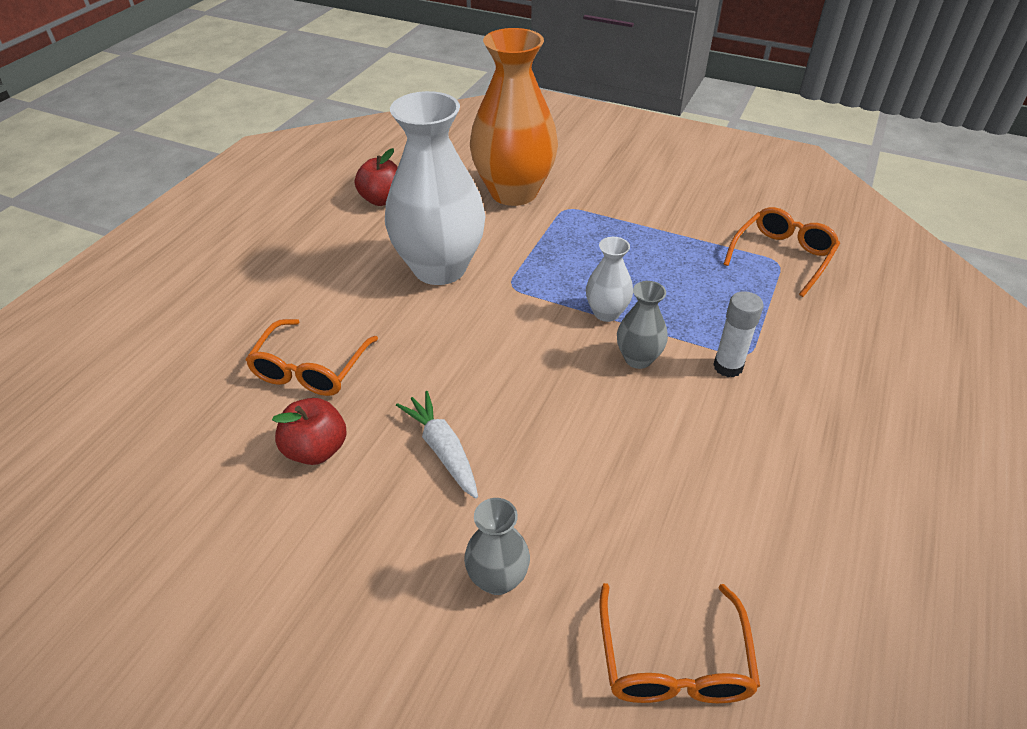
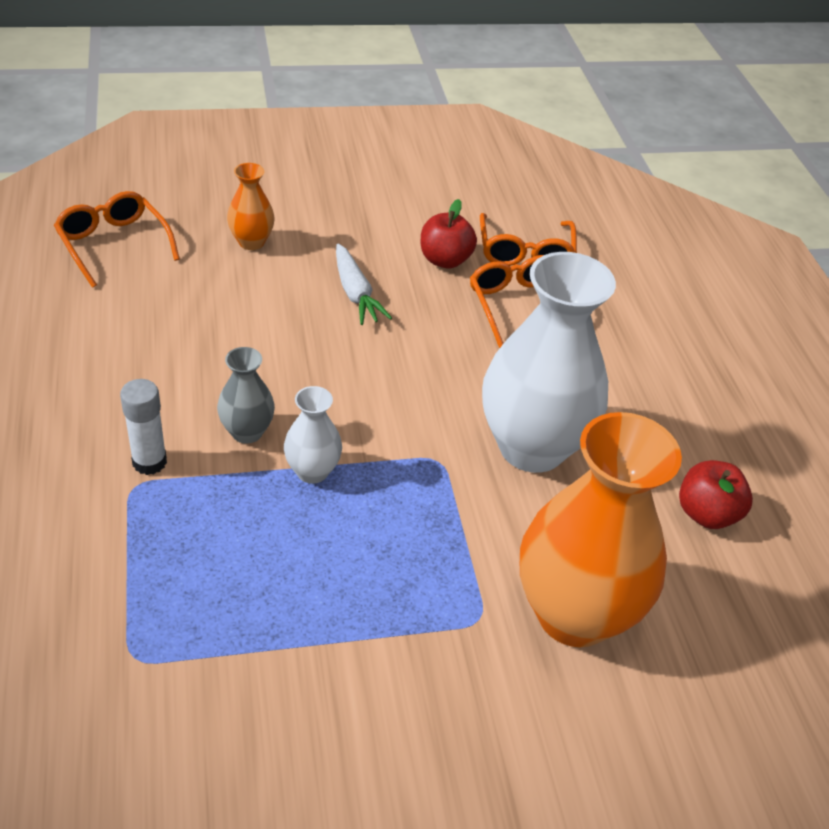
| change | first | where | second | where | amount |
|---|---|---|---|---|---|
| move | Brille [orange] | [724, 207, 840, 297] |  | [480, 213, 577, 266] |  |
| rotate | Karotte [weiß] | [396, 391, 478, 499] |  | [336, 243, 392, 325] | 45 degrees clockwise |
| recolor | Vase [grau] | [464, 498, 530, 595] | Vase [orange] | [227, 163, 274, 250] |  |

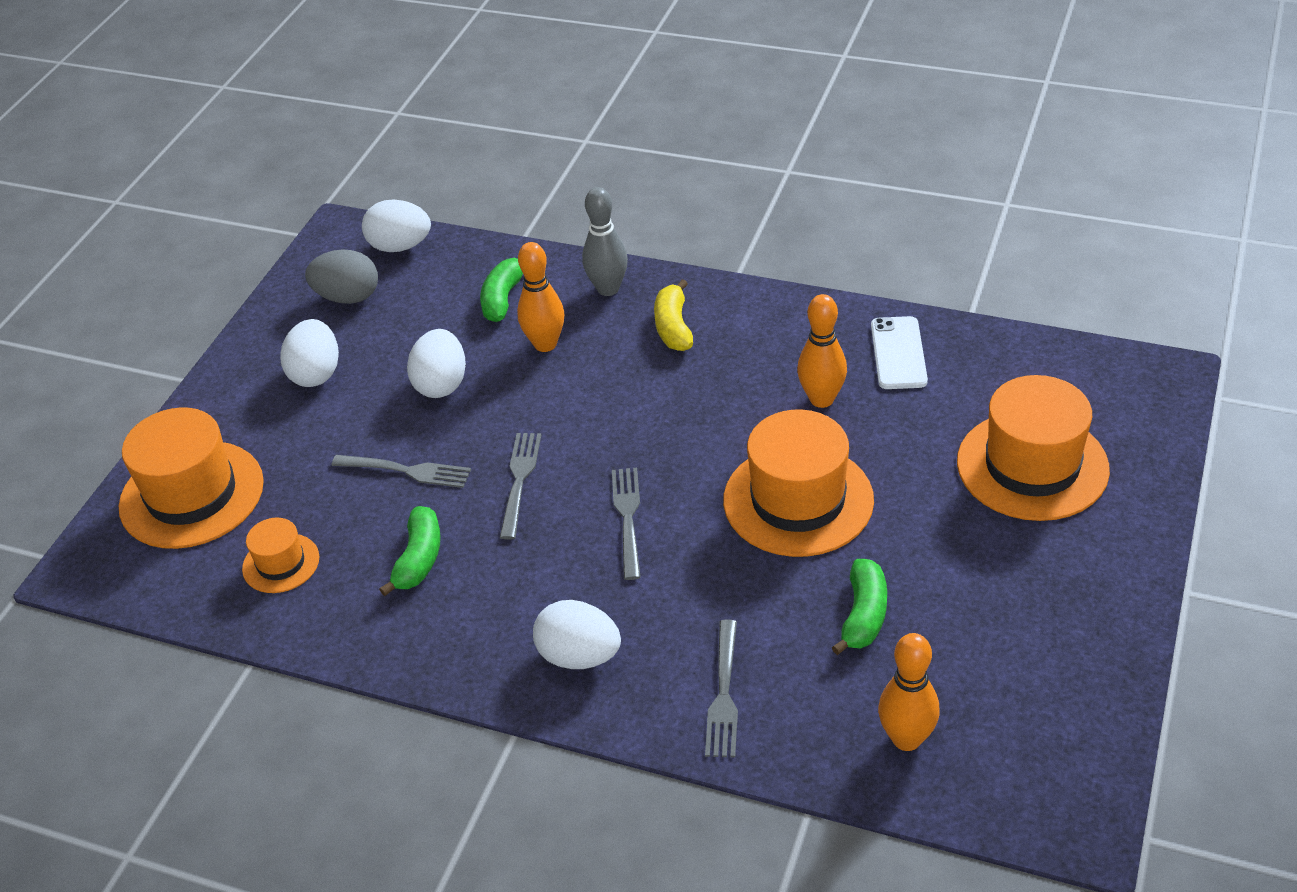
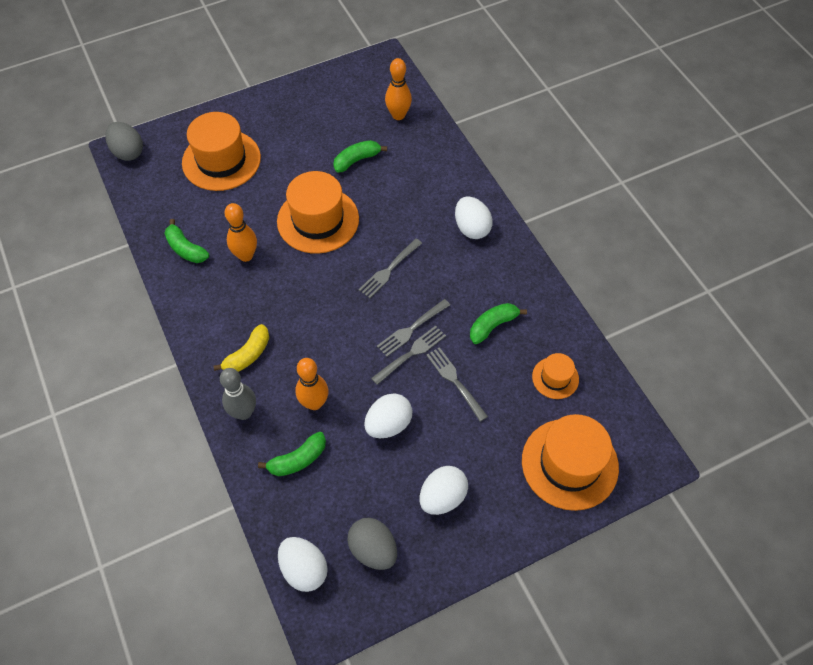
| change | first | where | second | where | amount |
|---|---|---|---|---|---|
| replace | Handy [weiß] | [871, 316, 928, 389] | Banane [grün] | [164, 219, 209, 263] |  |
| move | Gabel [grau] | [705, 620, 738, 758] |  | [371, 326, 446, 385] |  |
| insert |  |  | Ei [grau] | [105, 122, 143, 161] |  |

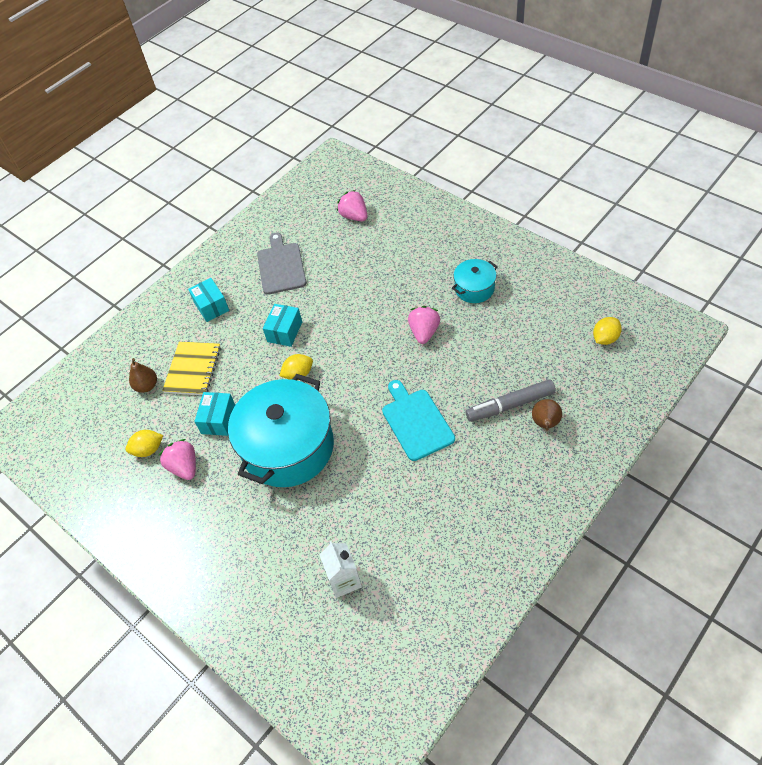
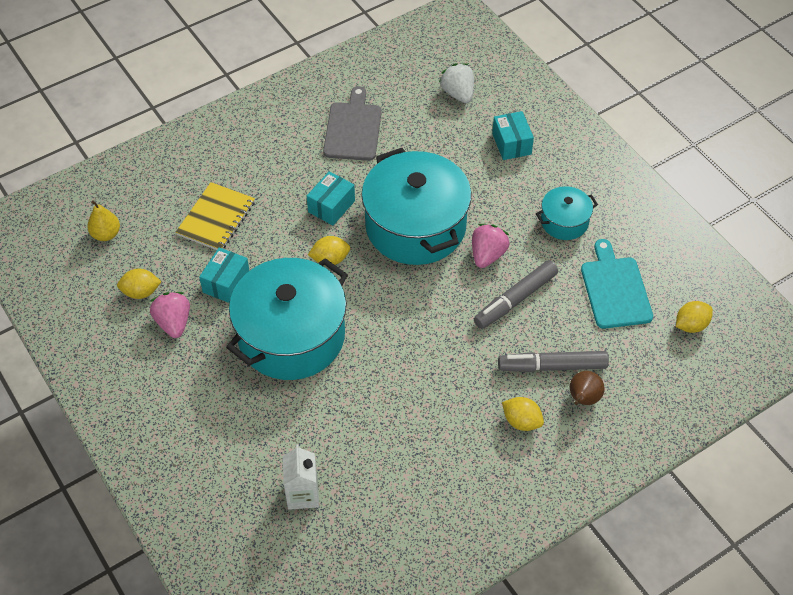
| change | first | where | second | where | amount |
|---|---|---|---|---|---|
| recolor | Erdbeere [rosa] | [337, 190, 367, 221] | Erdbeere [weiß] | [439, 63, 474, 103] |  |
| move | Schachtel [türkis] | [188, 278, 229, 322] |  | [492, 111, 534, 160] |  |
| delete | Birne [braun] | [129, 358, 157, 393] |  |  |  |
| move | Schneidebrett [türkis] | [382, 380, 455, 461] |  | [581, 239, 653, 329] |  |
| insert |  |  | Kochtopf [türkis] | [361, 148, 472, 265] |  |
| insert |  |  | Birne [gelb] | [87, 200, 120, 241] |  |
| insert |  |  | Filzstift [grau] | [474, 260, 558, 329] |  |
| insert |  |  | Zitrone [gelb] | [502, 397, 544, 431] |  |

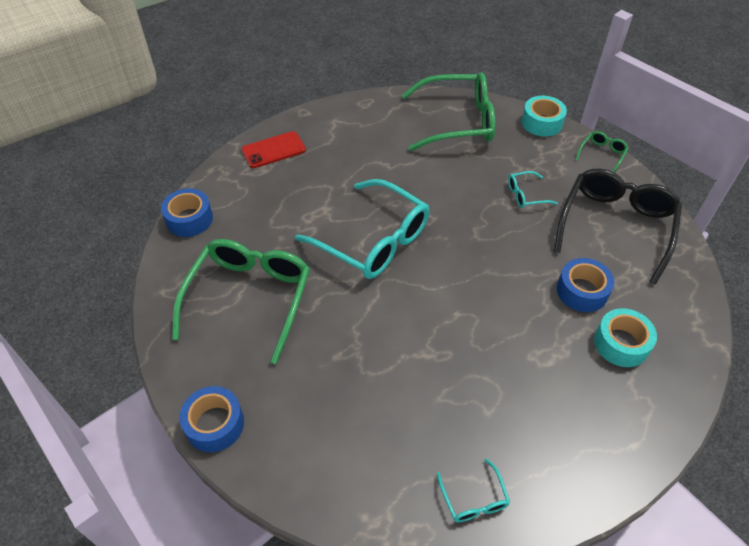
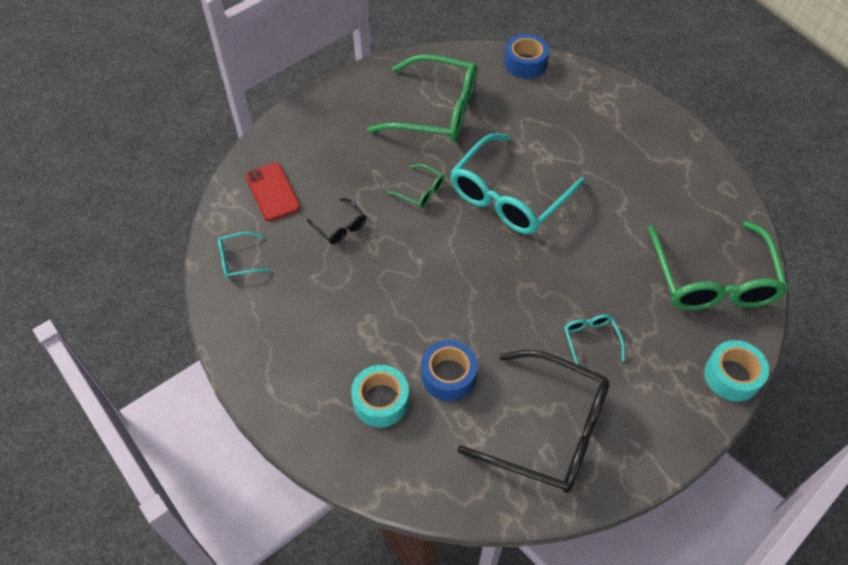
| change | first | where | second | where | amount |
|---|---|---|---|---|---|
| move | Handy [rot] | [242, 131, 306, 168] |  | [245, 163, 300, 221] |  |
| move | Brille [grün] | [575, 131, 629, 172] |  | [387, 164, 445, 208] |  |
| delete | Klebeband [blau] | [179, 386, 244, 452] |  |  |  |
| insert |  |  | Brille [schwarz] | [307, 198, 366, 244] |  |

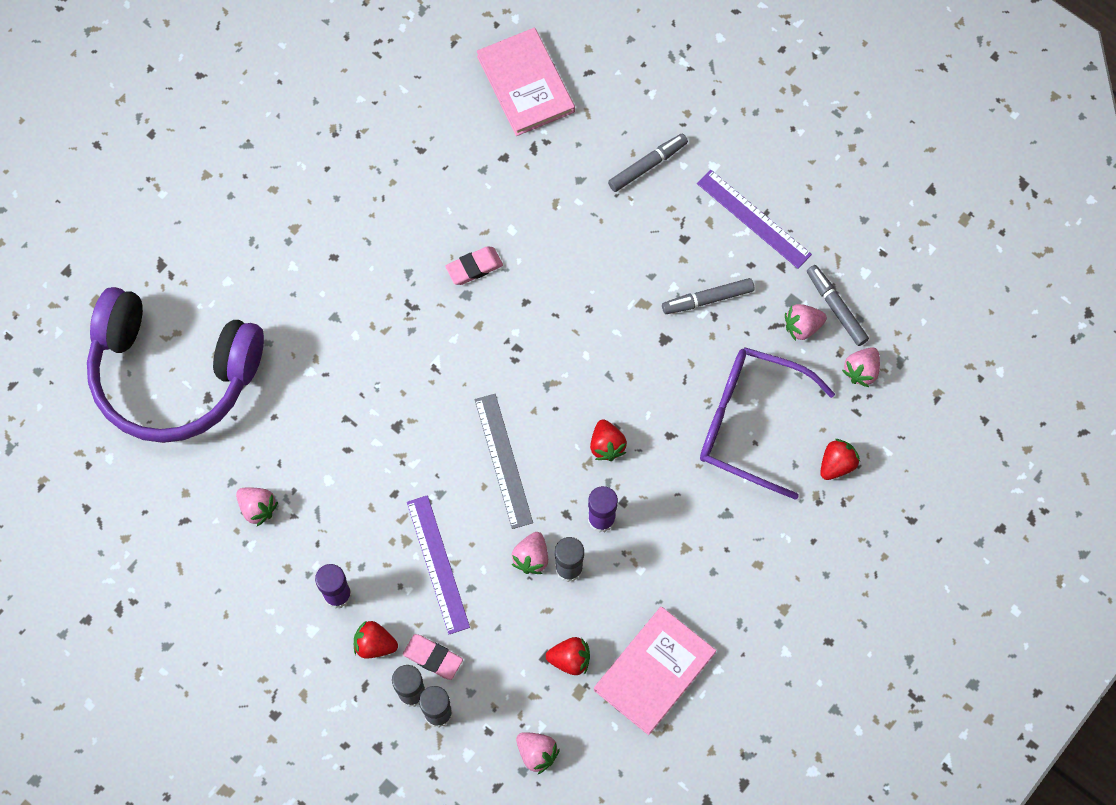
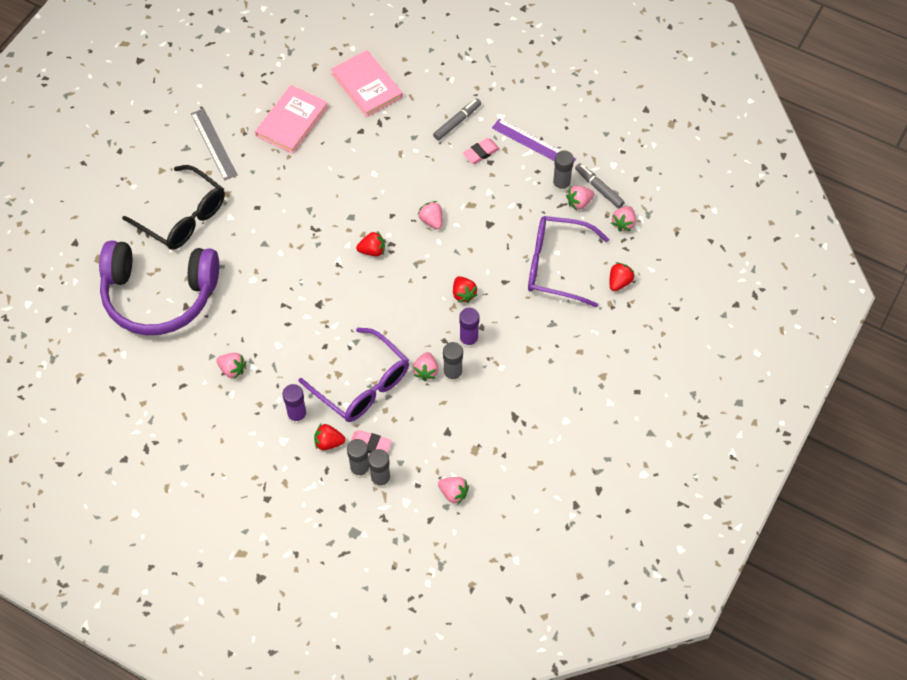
| change | first | where | second | where | amount |
|---|---|---|---|---|---|
| move | Radiergummi [rosa] | [445, 246, 503, 285] |  | [463, 138, 500, 164] |  |
| delete | Filzstift [grau] | [662, 278, 754, 314] |  |  |  |
| move | Lineal [grau] | [475, 394, 533, 529] |  | [191, 109, 238, 180] |  |
| replace | Lineal [lila] | [407, 495, 470, 634] | Brille [lila] | [299, 328, 409, 422] |  |
| move | Buch [rosa] | [594, 607, 716, 735] |  | [255, 85, 328, 154] |  |
| move | Erdbeere [rot] | [546, 637, 590, 675] |  | [356, 231, 385, 256] |  |
| insert |  |  | Klebestift [grau] | [553, 151, 574, 192] |  |
| insert |  |  | Brille [schwarz] | [122, 165, 225, 250] |  |
| insert |  |  | Erdbeere [rosa] | [418, 201, 442, 229] |  |

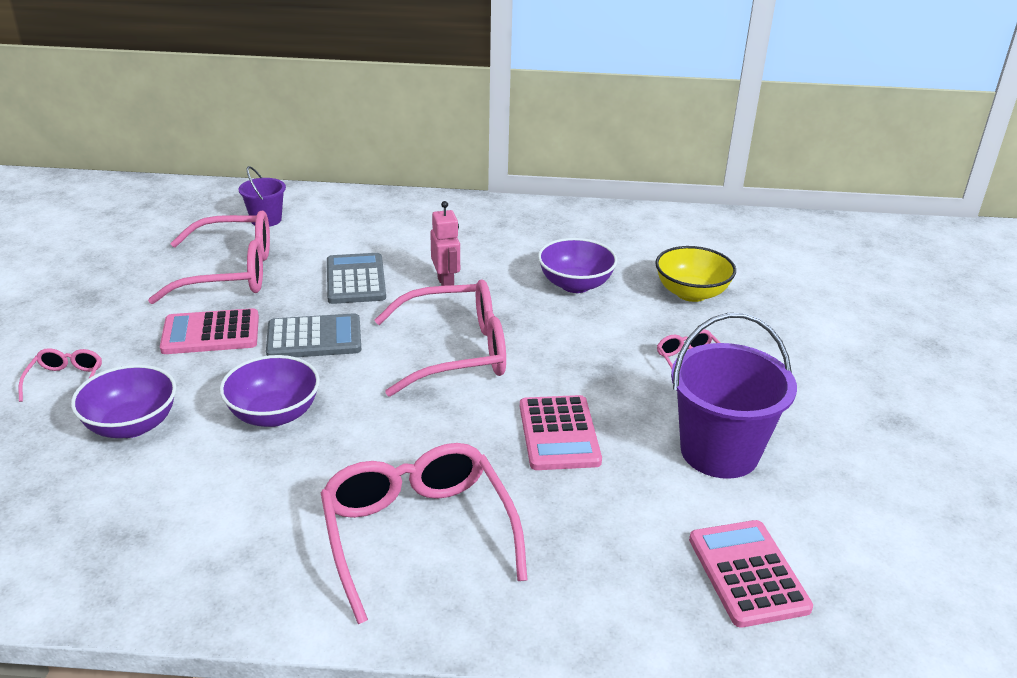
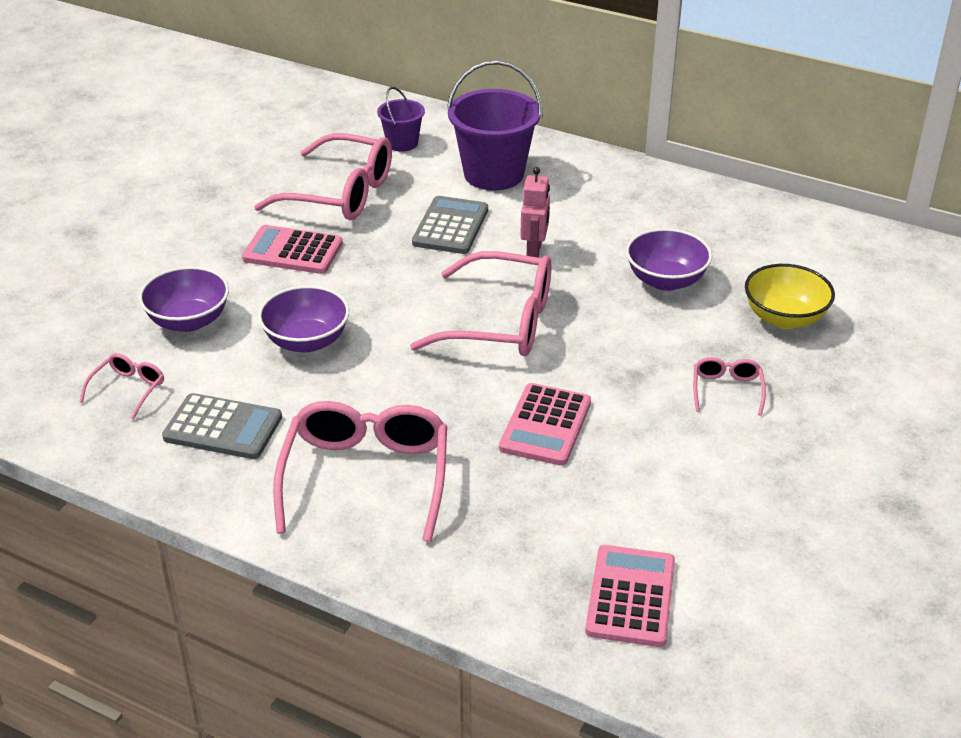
| change | first | where | second | where | amount |
|---|---|---|---|---|---|
| move | Taschenrechner [grau] | [266, 313, 361, 357] |  | [162, 393, 282, 459] |  |
| move | Eimer [lila] | [671, 313, 797, 479] |  | [447, 61, 542, 190] |  |
| move | Brille [rosa] | [18, 348, 102, 402] |  | [80, 353, 164, 420] |  |

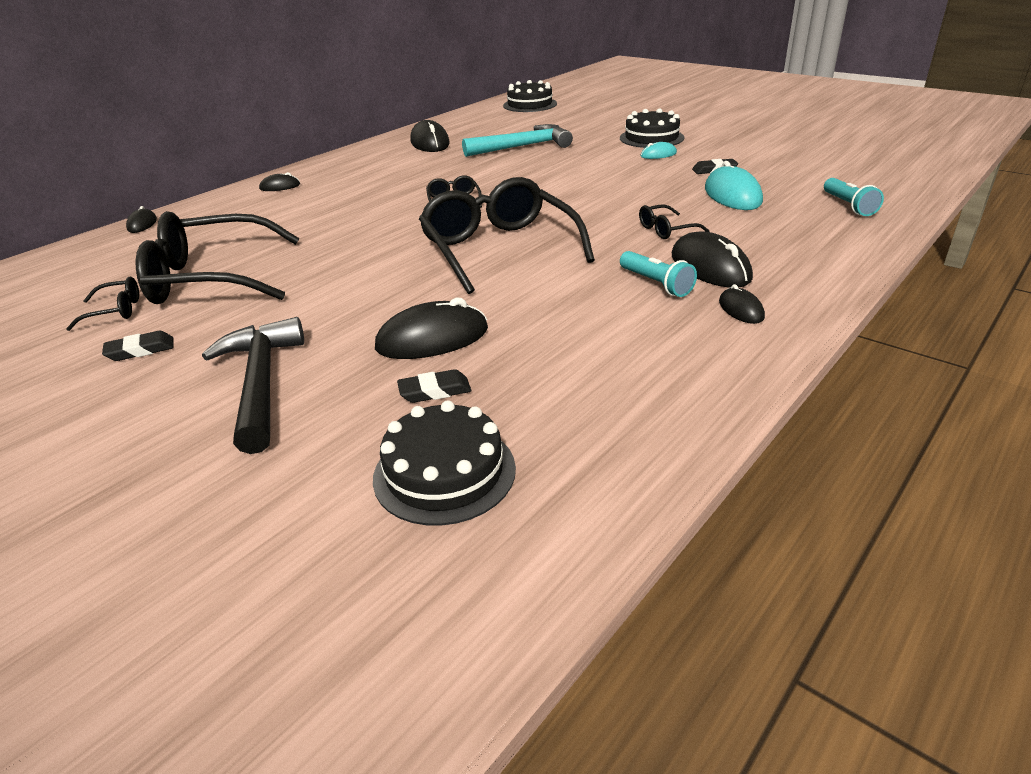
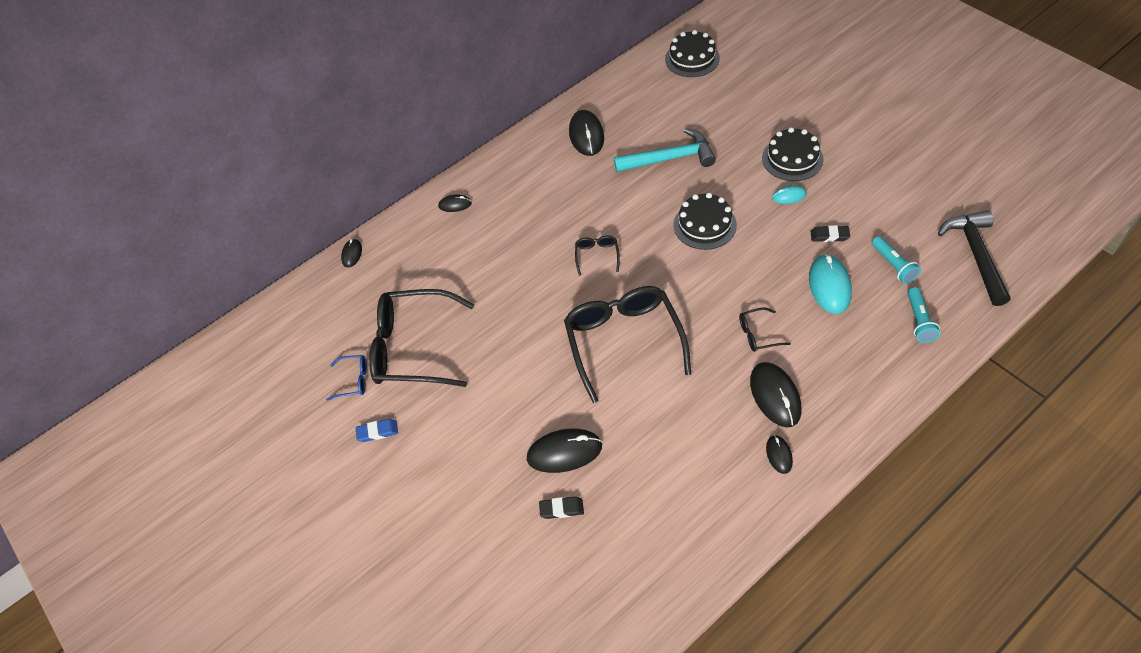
| change | first | where | second | where | amount |
|---|---|---|---|---|---|
| move | Taschenlampe [türkis] | [620, 251, 697, 297] |  | [872, 236, 921, 284] |  |
| recolor | Brille [schwarz] | [66, 277, 139, 331] | Brille [blau] | [326, 355, 367, 401] |  |
| move | Hammer [schwarz] | [202, 317, 304, 454] |  | [938, 210, 1011, 306] |  |
| recolor | Radiergummi [schwarz] | [102, 331, 174, 361] | Radiergummi [blau] | [355, 419, 398, 442] |  |
| move | Kuchen [schwarz] | [373, 400, 516, 526] |  | [673, 193, 737, 250] |  |

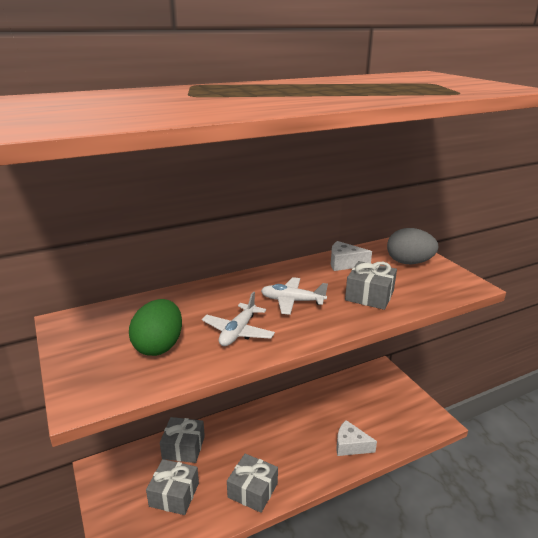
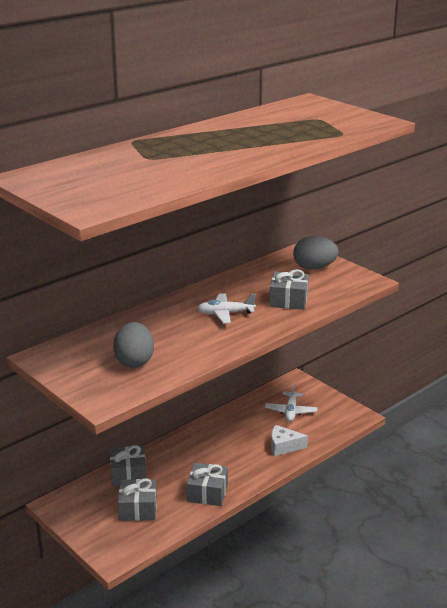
| change | first | where | second | where | amount |
|---|---|---|---|---|---|
| delete | Käse [weiß] | [331, 241, 372, 271] |  |  |  |
| move | Flugzeug [weiß] | [202, 292, 275, 346] |  | [265, 382, 318, 422] |  |
| recolor | Ei [grün] | [129, 299, 182, 356] | Ei [grau] | [113, 322, 154, 368] |  |

